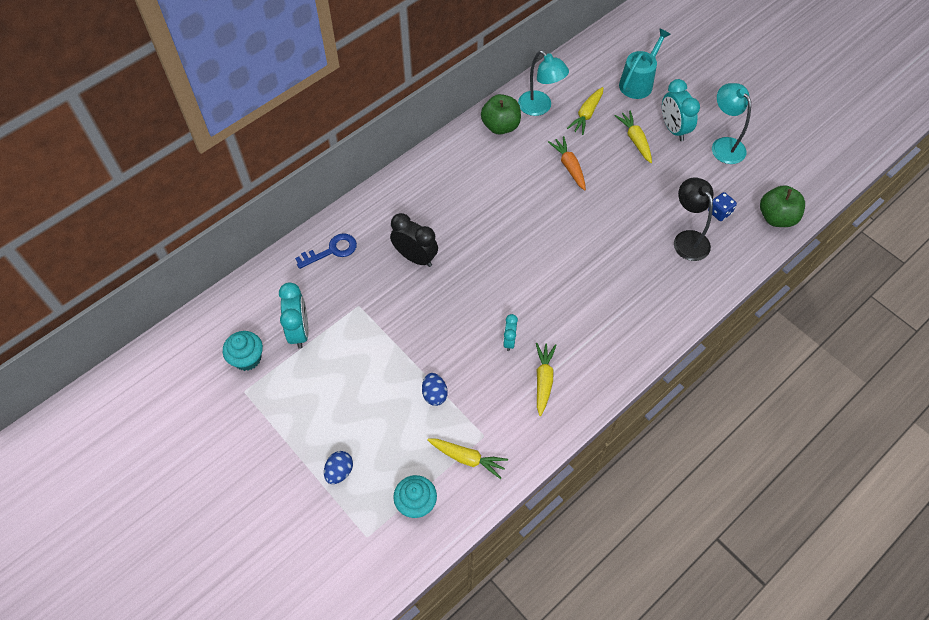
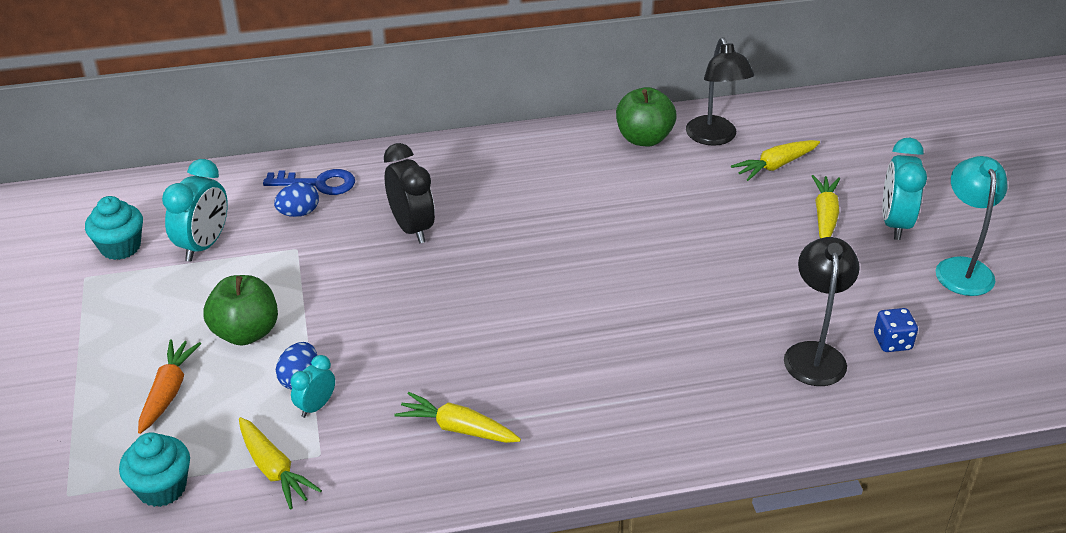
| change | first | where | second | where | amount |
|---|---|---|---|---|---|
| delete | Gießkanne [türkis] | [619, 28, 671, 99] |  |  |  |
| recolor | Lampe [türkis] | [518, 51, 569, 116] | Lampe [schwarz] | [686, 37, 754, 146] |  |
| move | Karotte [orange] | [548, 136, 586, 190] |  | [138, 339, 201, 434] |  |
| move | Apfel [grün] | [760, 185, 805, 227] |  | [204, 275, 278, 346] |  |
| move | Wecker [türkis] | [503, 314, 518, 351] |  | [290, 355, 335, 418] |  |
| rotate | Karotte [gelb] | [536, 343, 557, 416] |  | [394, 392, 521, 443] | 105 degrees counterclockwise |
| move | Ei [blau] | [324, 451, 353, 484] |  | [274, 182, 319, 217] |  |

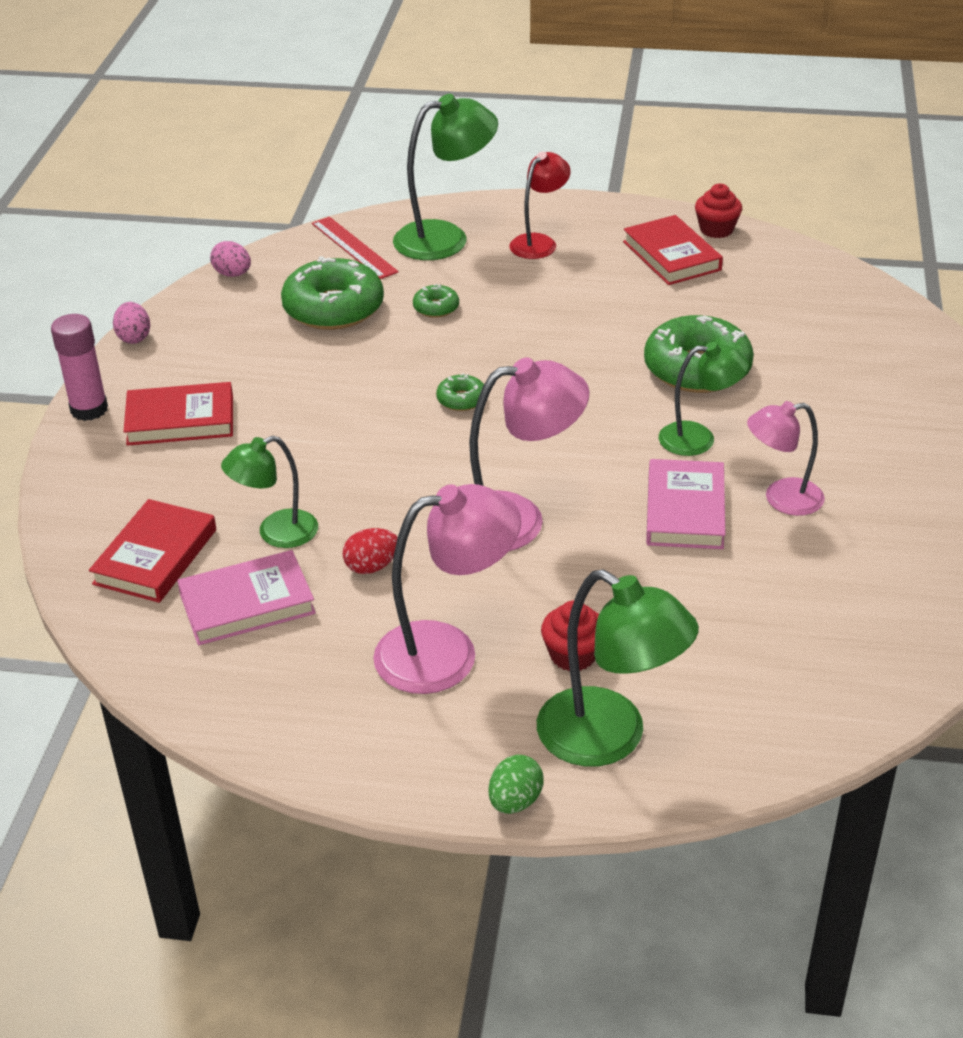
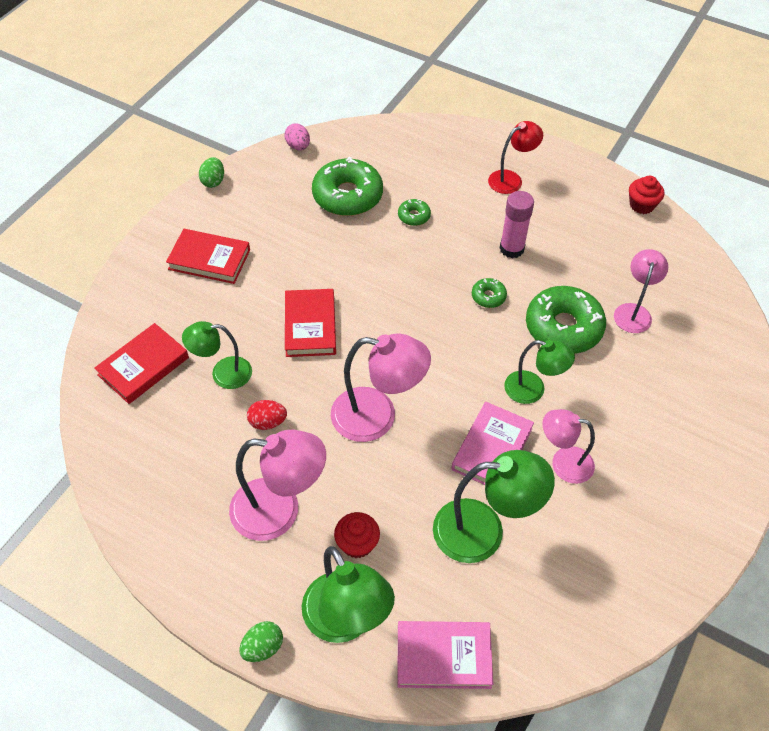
| change | first | where | second | where | amount |
|---|---|---|---|---|---|
| move | Lampe [grün] | [393, 94, 498, 260] |  | [433, 450, 555, 563] |  |
| move | Buch [rot] | [623, 215, 723, 285] |  | [285, 289, 336, 357] |  |
| delete | Lineal [rot] | [312, 217, 399, 279] |  |  |  |
| recolor | Ei [rosa] | [113, 302, 150, 344] | Ei [grün] | [199, 157, 224, 188] |  |
| move | Klebestift [rosa] | [51, 314, 108, 421] |  | [500, 191, 534, 258] |  |
| move | Donut [grün] | [436, 373, 484, 411] |  | [472, 278, 507, 308] |  |
| move | Buch [rosa] | [177, 550, 316, 645] |  | [398, 621, 493, 689] |  |
| insert |  |  | Lampe [rosa] | [614, 249, 668, 333] |  |

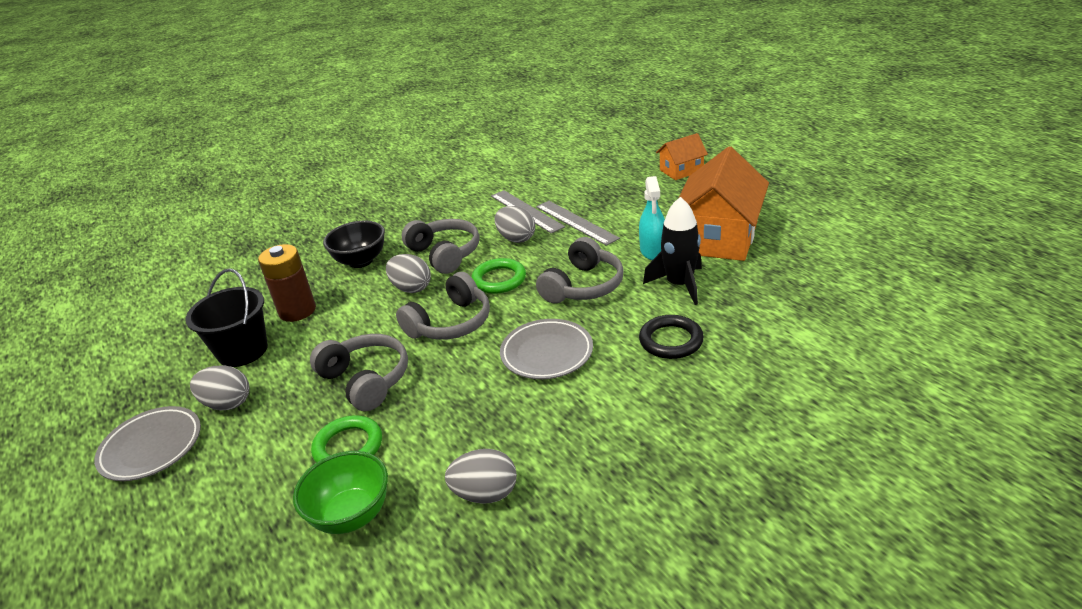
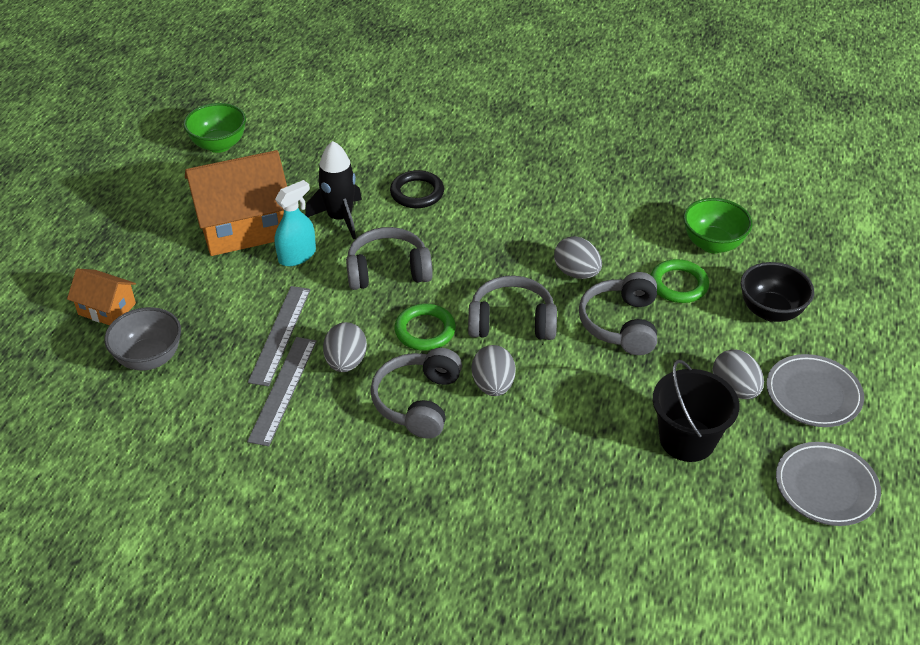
| change | first | where | second | where | amount |
|---|---|---|---|---|---|
| move | Schüssel [schwarz] | [323, 221, 385, 268] |  | [741, 262, 814, 322] |  |
| delete | Batterie [braun] | [258, 244, 316, 322] |  |  |  |
| move | Teller [grau] | [500, 319, 593, 379] |  | [776, 442, 881, 526] |  |
| move | Ei [grau] | [445, 449, 517, 504] |  | [554, 236, 602, 279] |  |
| insert |  |  | Schüssel [grün] | [184, 103, 246, 153] |  |
| insert |  |  | Schüssel [grau] | [104, 307, 181, 370] |  |

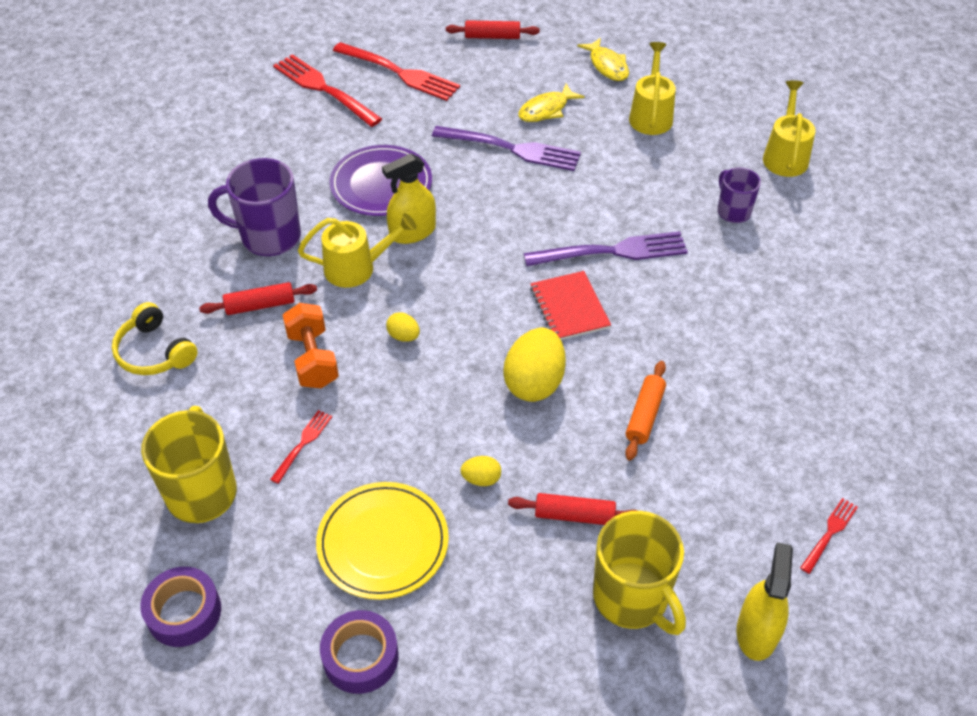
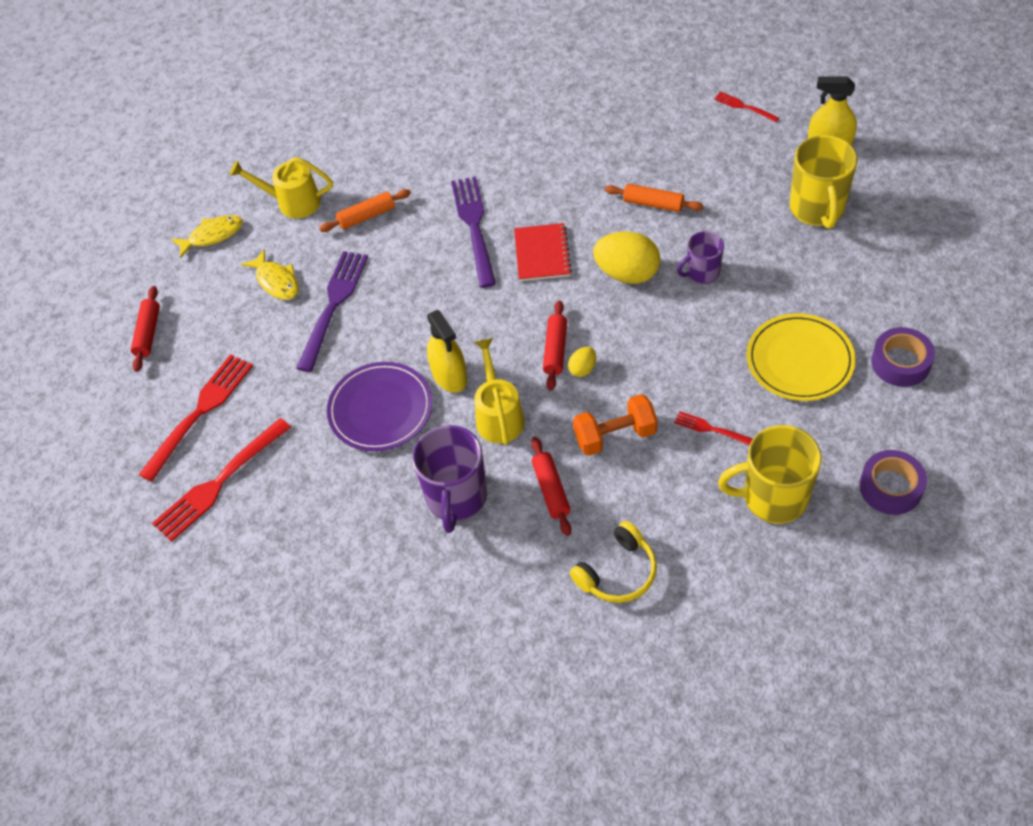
| change | first | where | second | where | amount |
|---|---|---|---|---|---|
| delete | Gießkanne [gelb] | [763, 80, 816, 177] |  |  |  |
| move | Tasse [lila] | [718, 167, 761, 223] |  | [677, 231, 724, 284] |  |
| rotate | Notizbuch [rot] | [530, 271, 611, 340] |  | [514, 223, 572, 281] | 75 degrees counterclockwise |
| delete | Ei [gelb] | [460, 456, 501, 486] |  |  |  |
| move | Nudelholz [rot] | [508, 493, 638, 525] |  | [543, 300, 567, 391] |  |
| rotate | Tasse [gelb] | [593, 511, 686, 635] |  | [790, 135, 858, 229] | 120 degrees clockwise |
| insert |  |  | Nudelholz [orange] | [319, 189, 411, 232] |  |

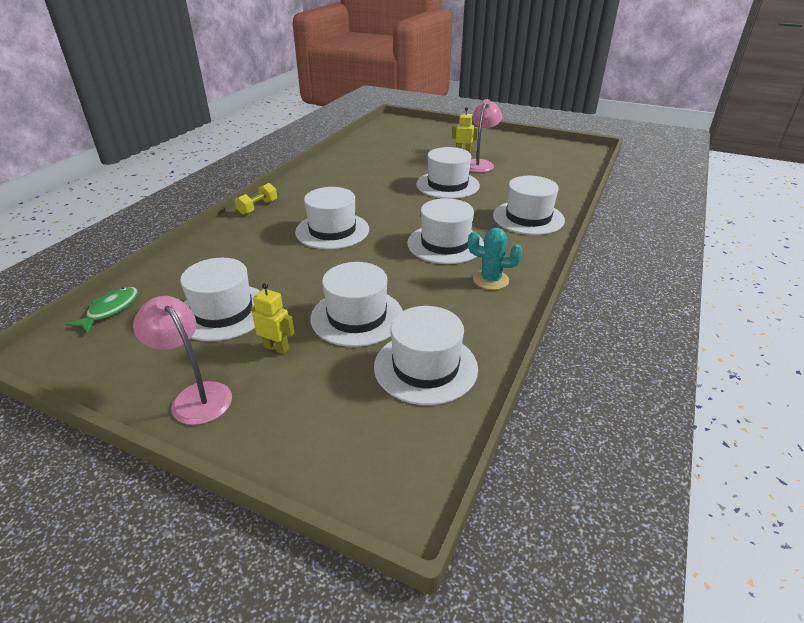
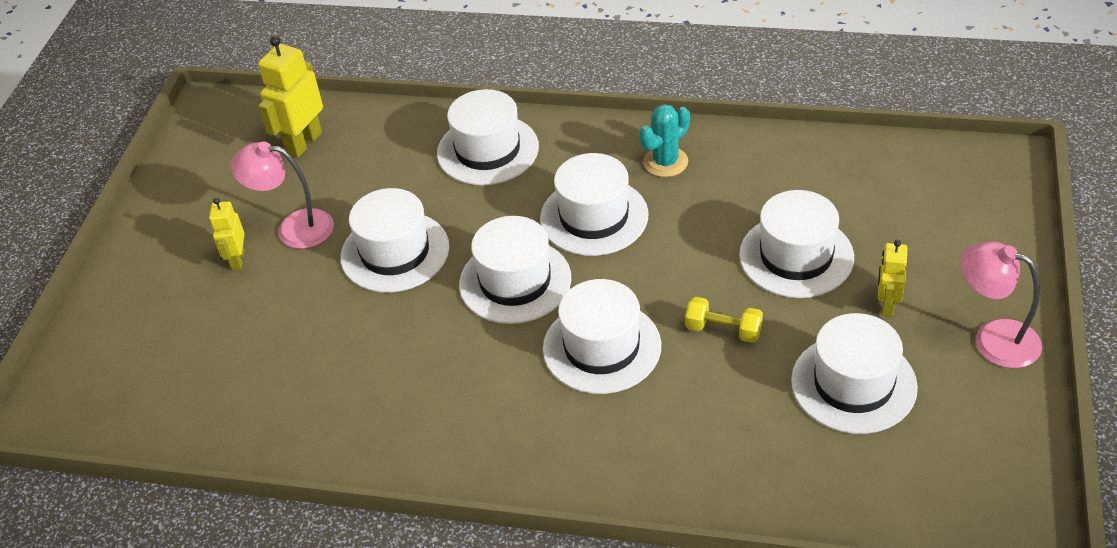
| change | first | where | second | where | amount |
|---|---|---|---|---|---|
| move | Hantel [gelb] | [235, 183, 277, 215] |  | [685, 297, 763, 343] |  |
| rotate | Kaktus [türkis] | [468, 228, 523, 290] |  | [639, 104, 690, 177] | 45 degrees clockwise |
| delete | Fisch [grün] | [66, 287, 138, 333] |  |  |  |
| rotate | Lampe [rosa] | [133, 296, 232, 425] |  | [960, 242, 1042, 368] | 90 degrees clockwise |
| move | Hut [weiß] | [374, 306, 478, 405] |  | [459, 216, 572, 324] |  |
| insert |  |  | Roboter [gelb] | [258, 36, 323, 157] |  |

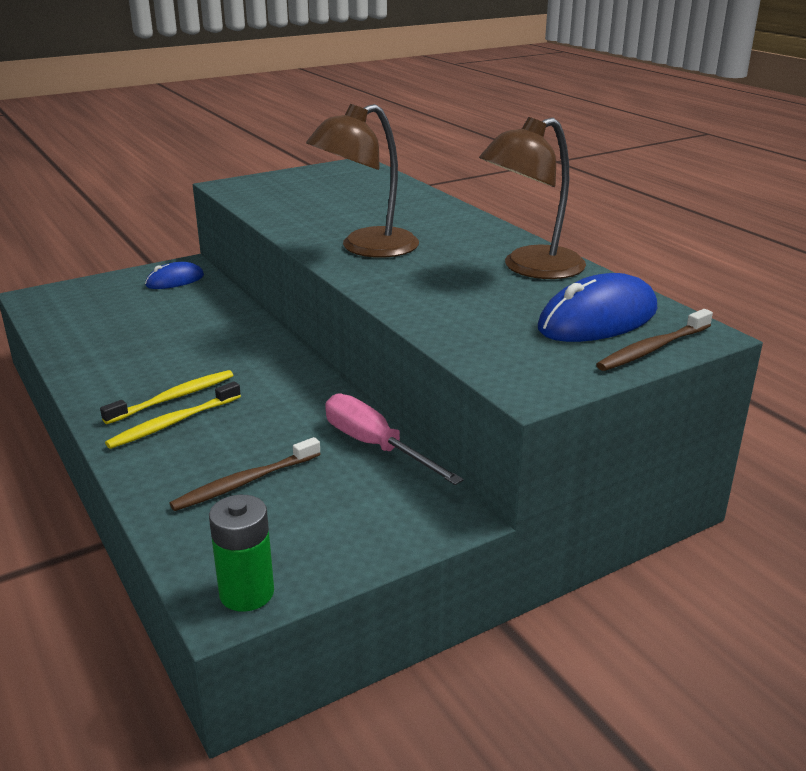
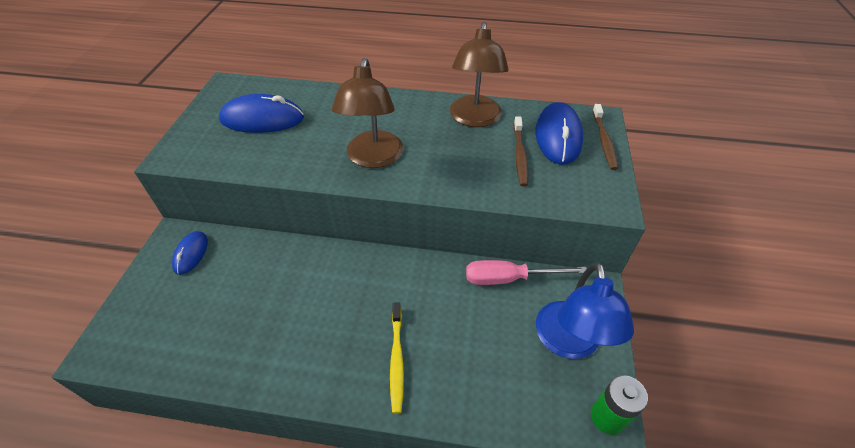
| change | first | where | second | where | amount |
|---|---|---|---|---|---|
| delete | Zahnbürste [gelb] | [100, 370, 233, 424] |  |  |  |
| move | Zahnbürste [braun] | [169, 437, 321, 511] |  | [514, 116, 528, 187] |  |
| insert |  |  | Computermaus [blau] | [219, 94, 304, 133] |  |
| insert |  |  | Lampe [blau] | [536, 262, 634, 359] |  |

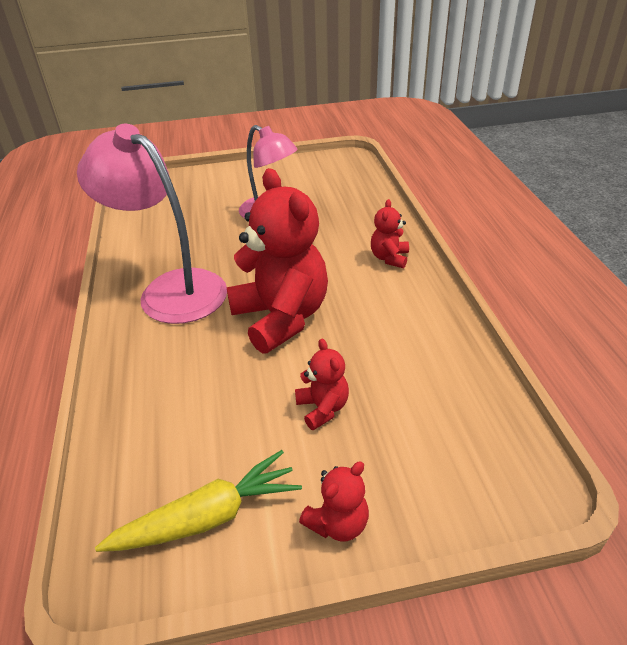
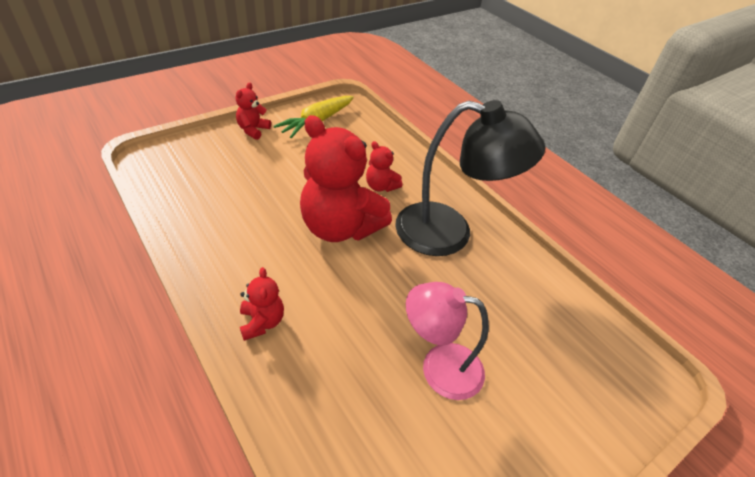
| change | first | where | second | where | amount |
|---|---|---|---|---|---|
| recolor | Lampe [rosa] | [77, 124, 227, 324] | Lampe [schwarz] | [395, 100, 545, 256] |  |
| move | Teddybär [rot] | [295, 339, 349, 430] |  | [366, 141, 403, 192] |  |

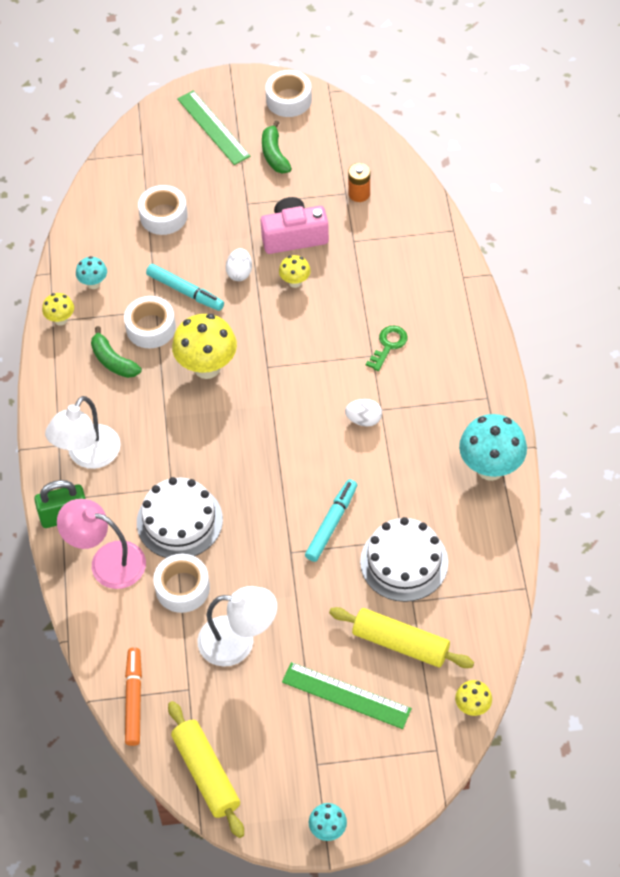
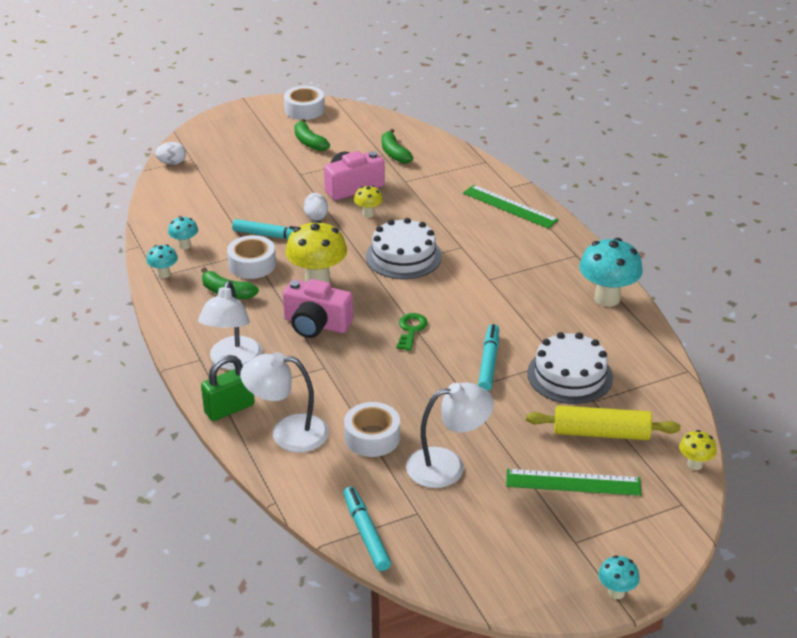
| change | first | where | second | where | amount |
|---|---|---|---|---|---|
| move | Lineal [grün] | [177, 90, 251, 165] |  | [463, 185, 559, 229] |  |
| replace | Batterie [orange] | [348, 163, 370, 202] | Banane [grün] | [382, 129, 413, 163] |  |
| delete | Klebeband [weiß] | [138, 185, 188, 235] |  |  |  |
| recolor | Pilz [gelb] | [42, 293, 74, 326] | Pilz [türkis] | [147, 245, 178, 278] |  |
| move | Schlüssel [grün] | [366, 326, 408, 371] |  | [396, 313, 428, 351] |  |
| move | Ei [weiß] | [345, 399, 382, 427] |  | [155, 142, 186, 165] |  |
| move | Kuchen [weiß] | [137, 477, 223, 558] |  | [366, 218, 442, 279] |  |
| recolor | Lampe [rosa] | [57, 499, 146, 589] | Lampe [weiß] | [240, 352, 329, 453] |  |
| recolor | Filzstift [orange] | [125, 647, 142, 746] | Filzstift [türkis] | [343, 487, 391, 571] |  |
| delete | Nudelholz [gelb] | [168, 701, 244, 838] |  |  |  |
| insert |  |  | Kamera [rosa] | [283, 279, 353, 338] |  |

